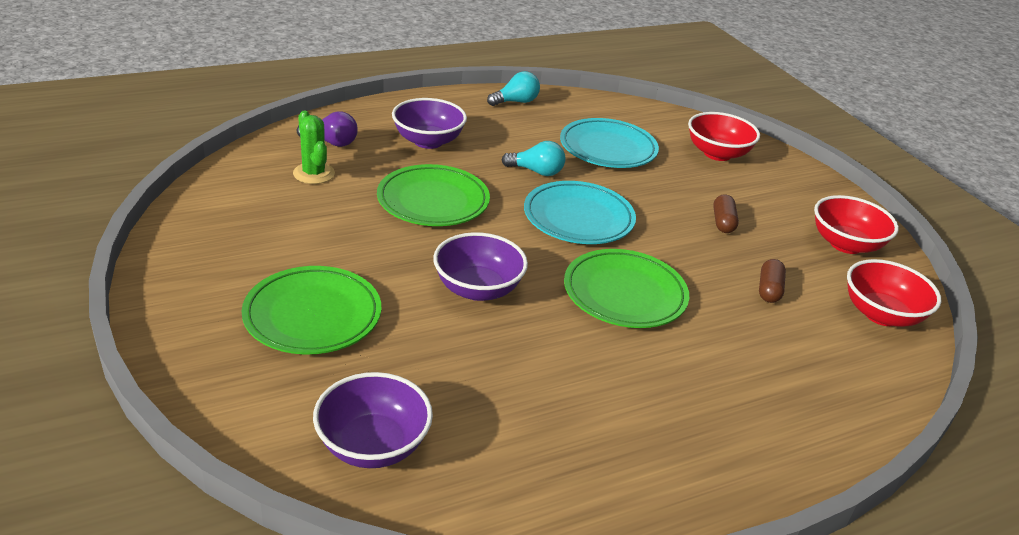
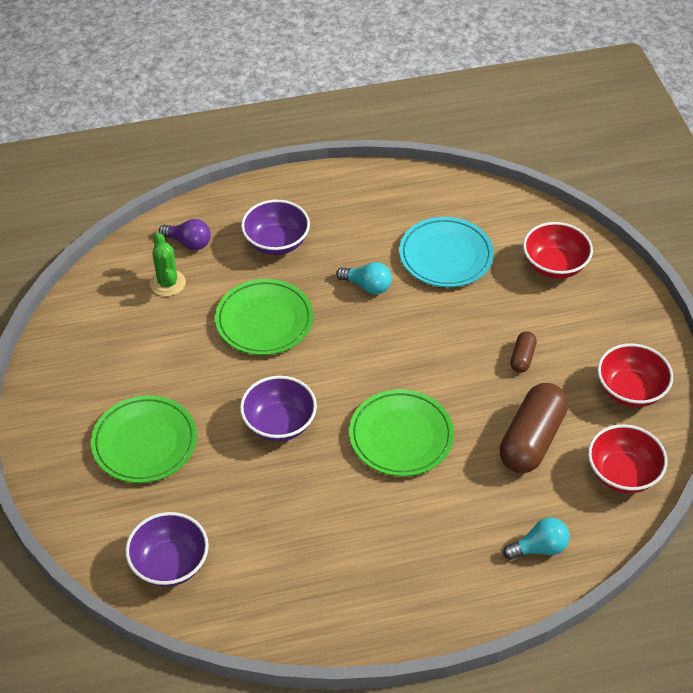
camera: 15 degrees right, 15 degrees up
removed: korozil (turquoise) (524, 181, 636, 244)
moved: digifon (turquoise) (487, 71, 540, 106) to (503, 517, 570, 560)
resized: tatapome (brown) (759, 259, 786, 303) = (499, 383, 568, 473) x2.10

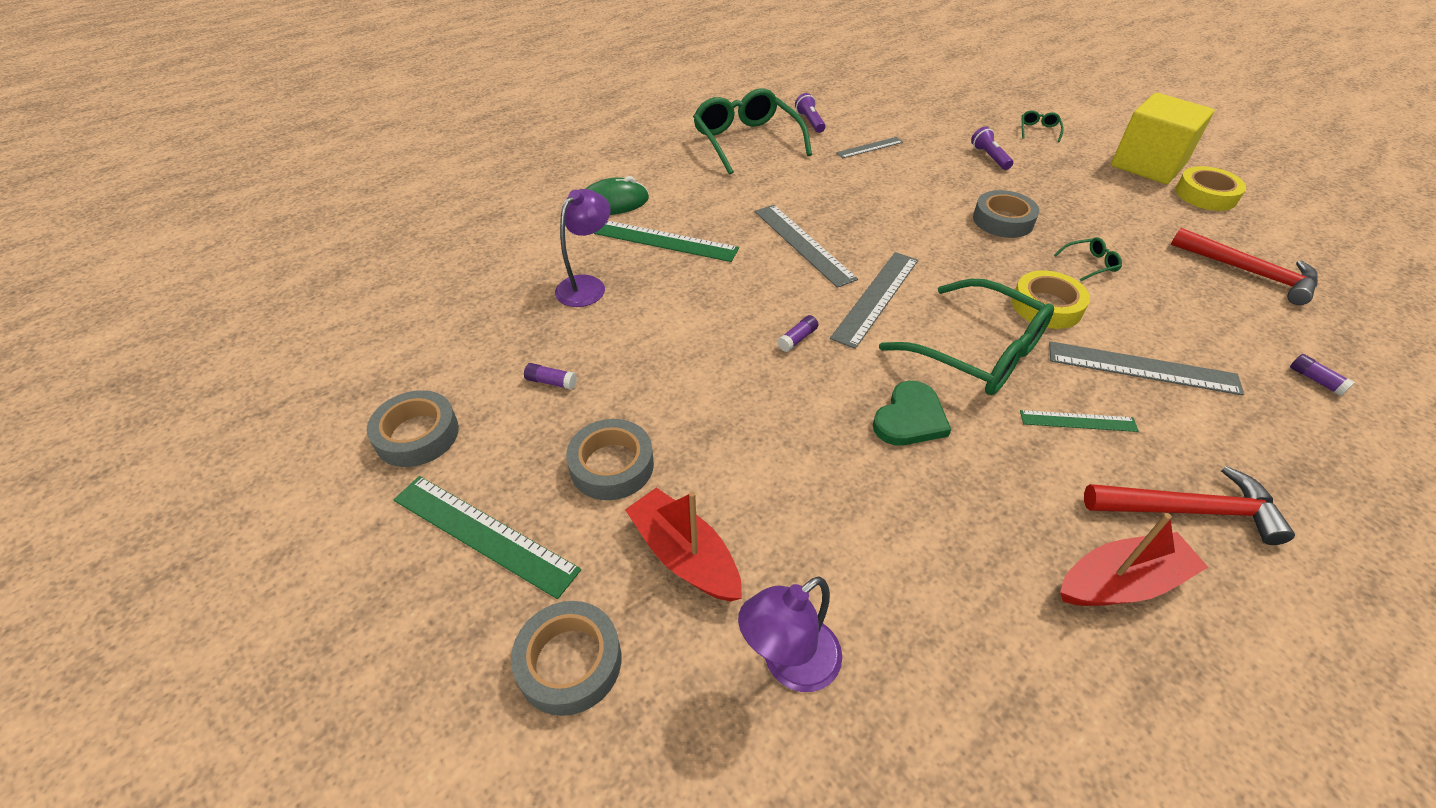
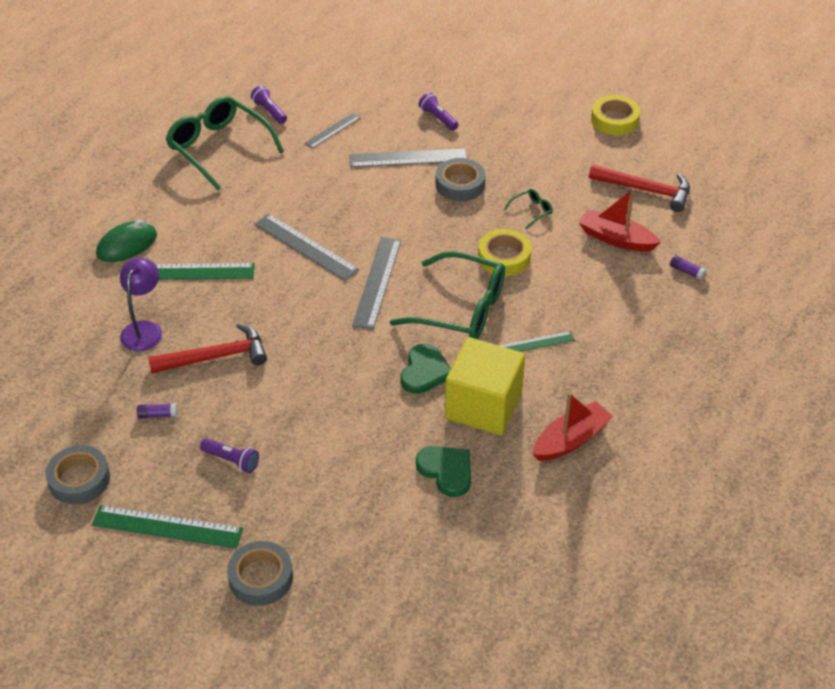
camera: 20 degrees left, 0 degrees up
removed: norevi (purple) (738, 576, 842, 692); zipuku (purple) (777, 315, 818, 352); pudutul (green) (1021, 110, 1064, 142)
added: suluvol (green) (416, 446, 471, 497)
moved: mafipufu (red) (625, 488, 742, 602) to (579, 189, 661, 252); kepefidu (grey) (1049, 341, 1244, 396) to (349, 148, 467, 168); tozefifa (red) (1084, 466, 1295, 545) to (148, 323, 267, 373); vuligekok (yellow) (1111, 93, 1215, 184) to (445, 337, 525, 436)
replaced: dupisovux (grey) (566, 419, 654, 500) to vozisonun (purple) (200, 438, 259, 473)

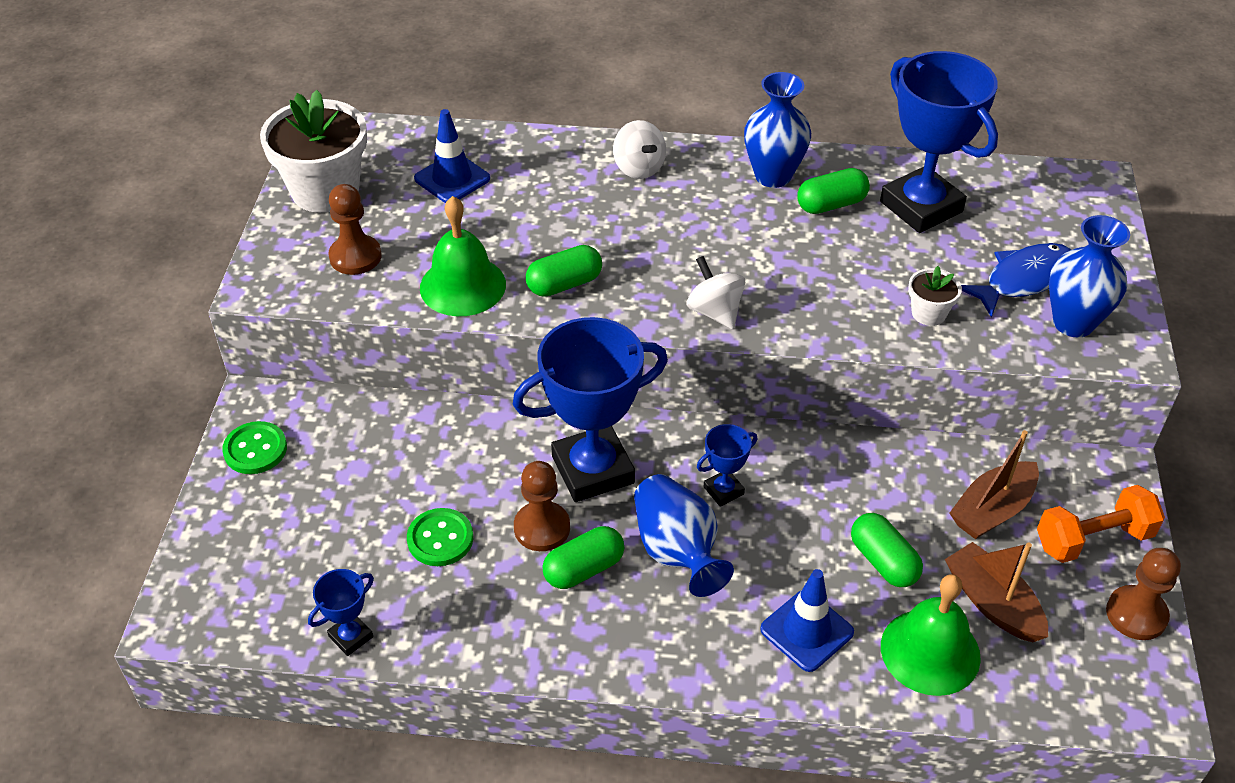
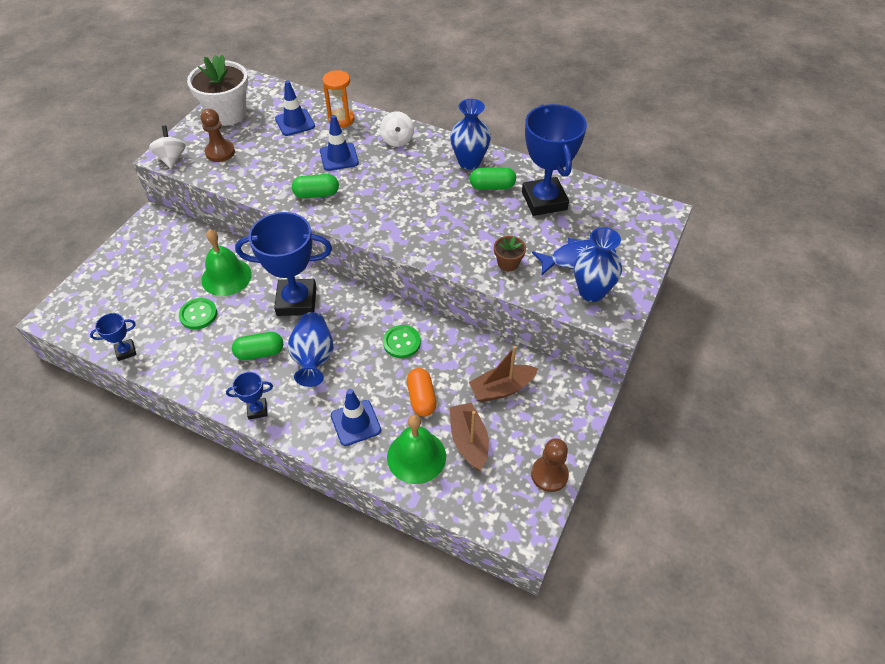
camera: 20 degrees right, 5 degrees up
removed: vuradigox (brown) (514, 461, 570, 551); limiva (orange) (1037, 485, 1165, 563)
added: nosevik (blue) (320, 115, 359, 171); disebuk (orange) (323, 70, 354, 127)
moved: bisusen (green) (222, 421, 287, 474) to (383, 325, 421, 358); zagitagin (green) (420, 196, 506, 316) to (201, 229, 252, 296); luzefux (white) (686, 256, 745, 329) to (149, 126, 186, 169); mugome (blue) (697, 424, 757, 507) to (226, 372, 273, 420)
recoloured: tatapome (green) (851, 513, 923, 587) to tatapome (orange) (407, 368, 437, 416); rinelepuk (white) (908, 266, 962, 326) to rinelepuk (brown) (494, 236, 526, 271)

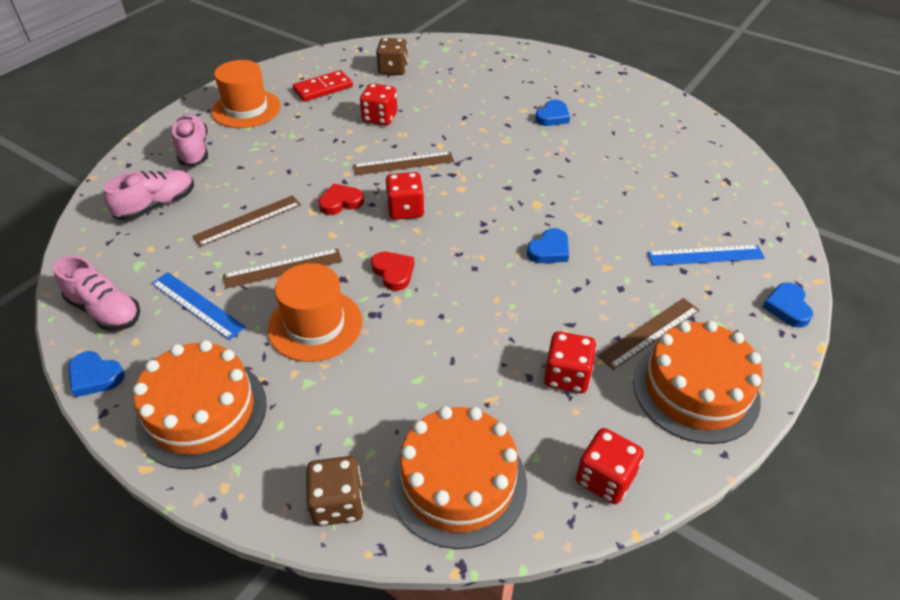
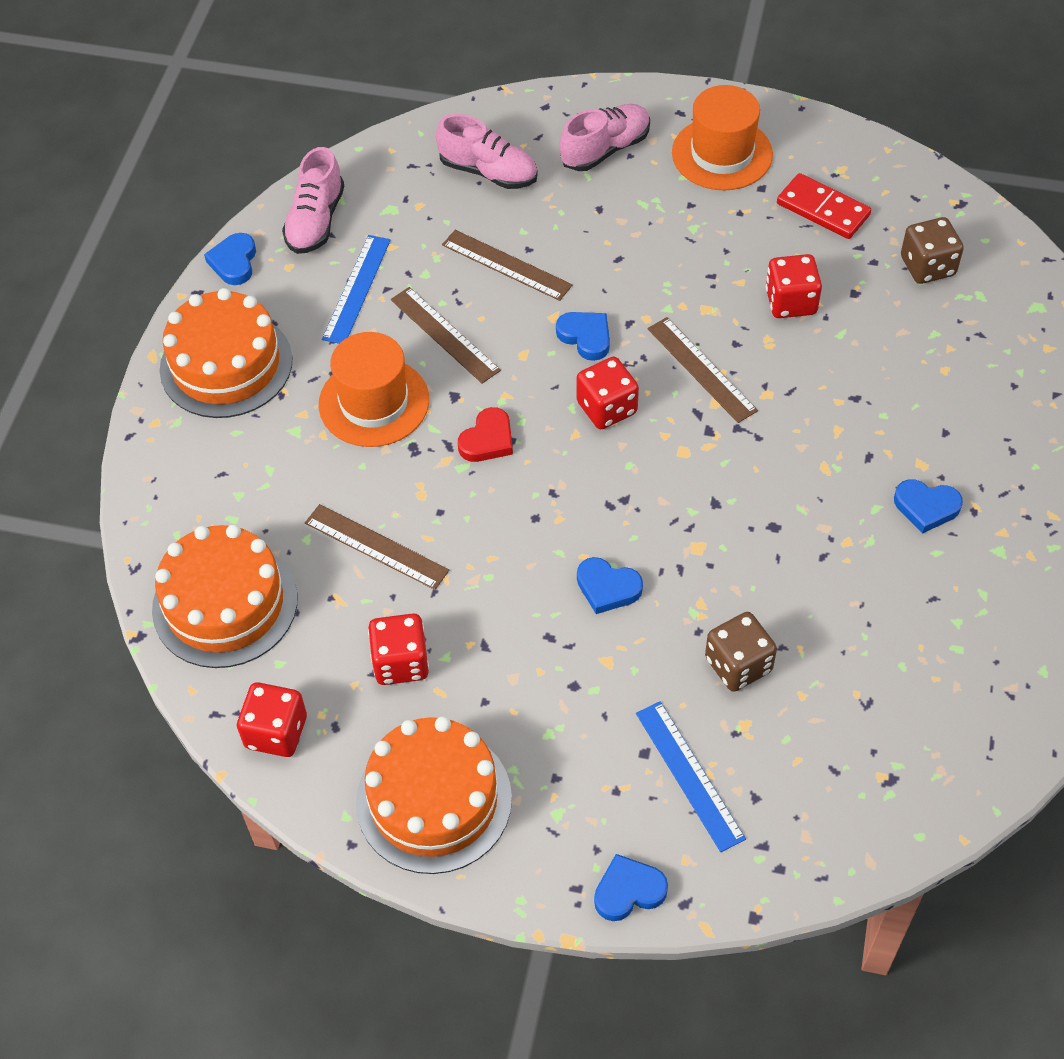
camera: 70 degrees right, 10 degrees up
moved: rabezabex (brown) (306, 456, 364, 526) to (705, 612, 777, 692); kepefidu (brown) (597, 298, 700, 370) to (305, 504, 449, 590)
recoloured: suluvol (red) (319, 184, 364, 215) to suluvol (blue) (556, 312, 610, 361)

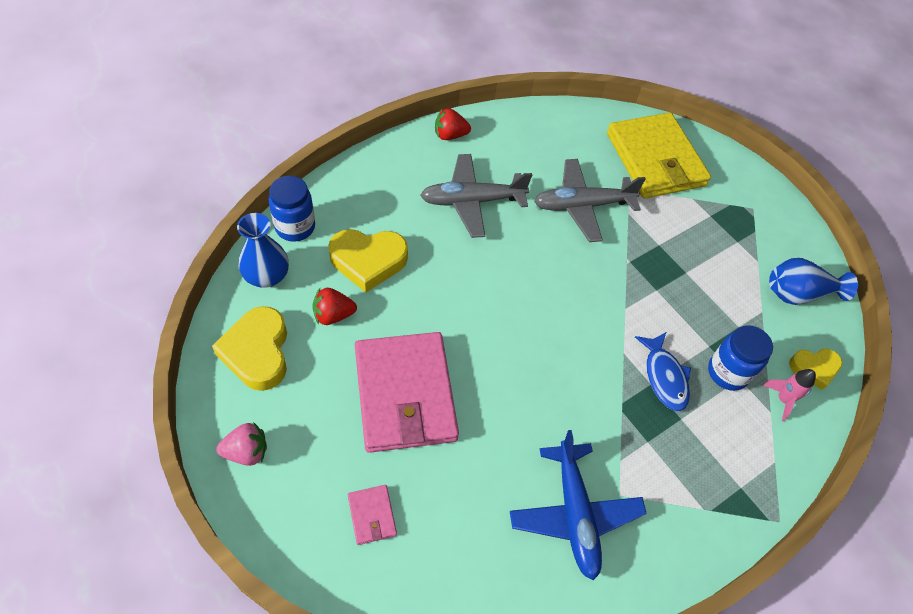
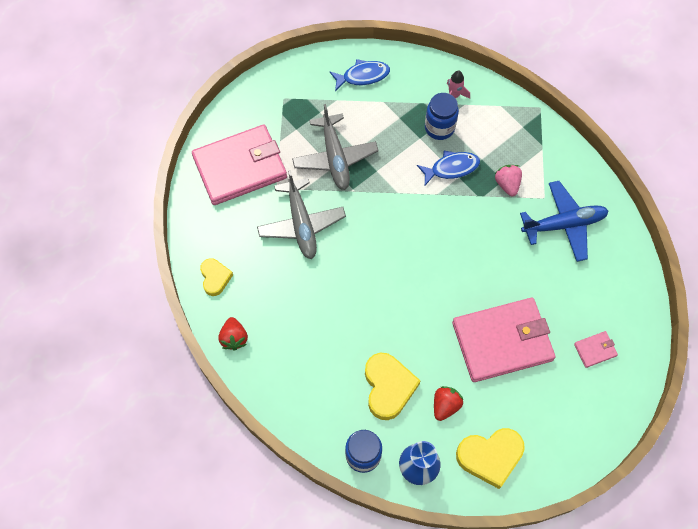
camera: 90 degrees left, 10 degrees up
moved: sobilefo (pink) (216, 422, 267, 466) to (495, 165, 522, 196); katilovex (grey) (420, 154, 532, 238) to (292, 104, 379, 190); suluvol (yellow) (789, 349, 842, 390) to (200, 258, 233, 296)
replaced: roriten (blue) (769, 258, 858, 305) to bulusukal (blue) (329, 59, 390, 91)
recoloured: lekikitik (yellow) (607, 112, 711, 199) to lekikitik (pink) (192, 125, 287, 205)
turned: sobilefo (red) (313, 288, 357, 325) = (434, 386, 463, 421) 135 degrees counterclockwise

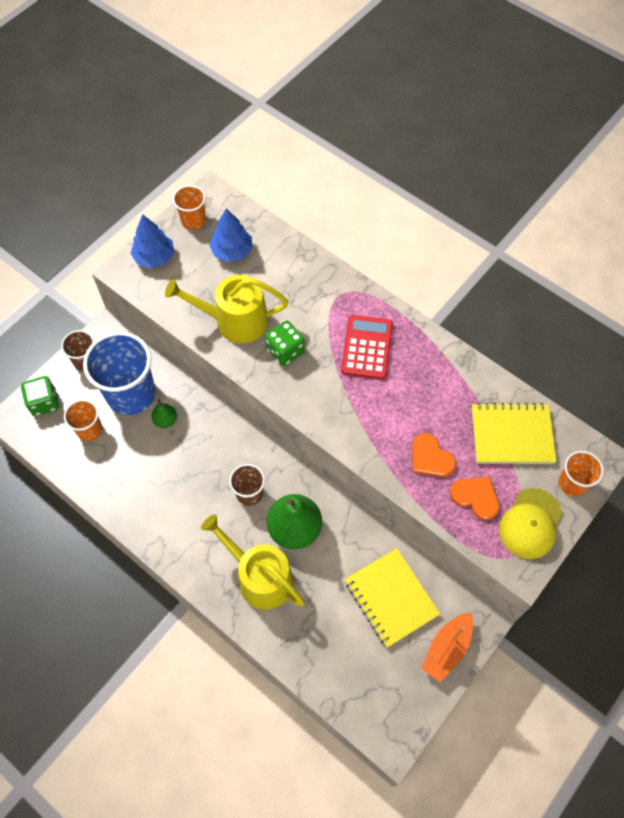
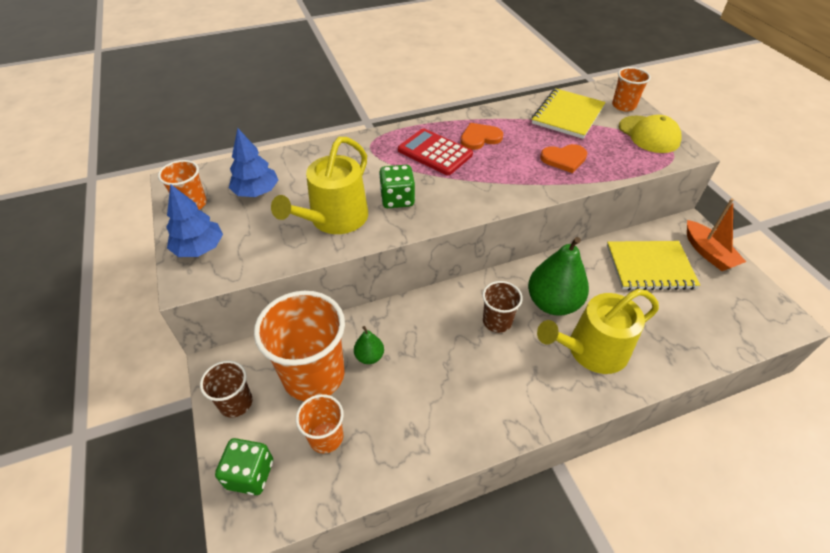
camera: 60 degrees left, 15 degrees down
moved: suluvol (orange) (450, 477, 500, 520) to (461, 123, 503, 150)
recoloured: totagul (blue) (83, 332, 156, 415) to totagul (orange) (254, 291, 345, 401)

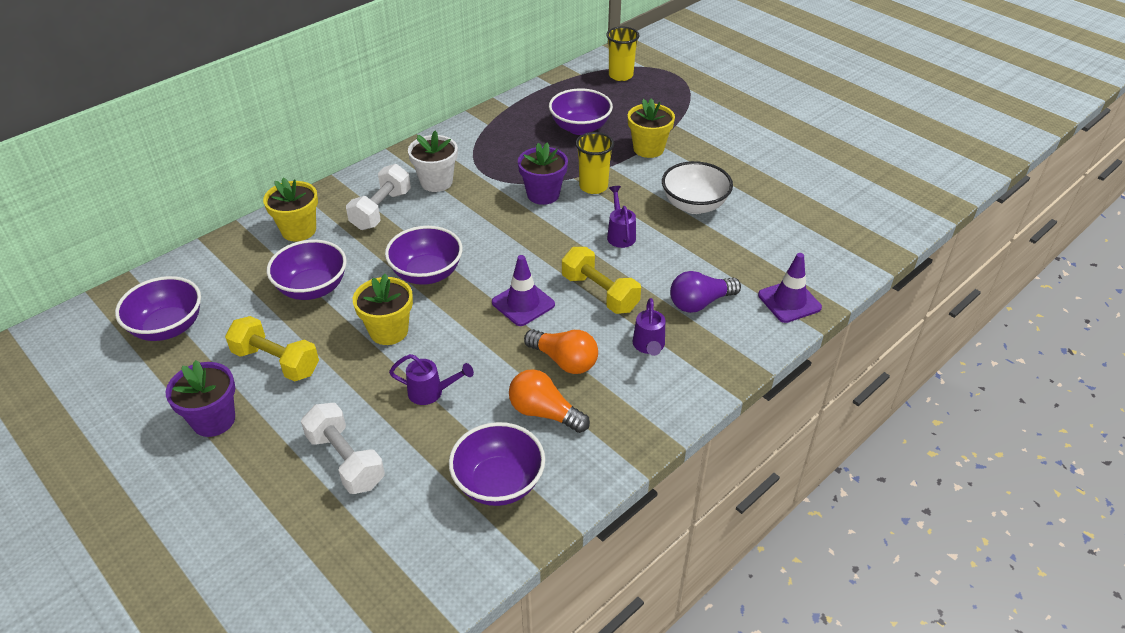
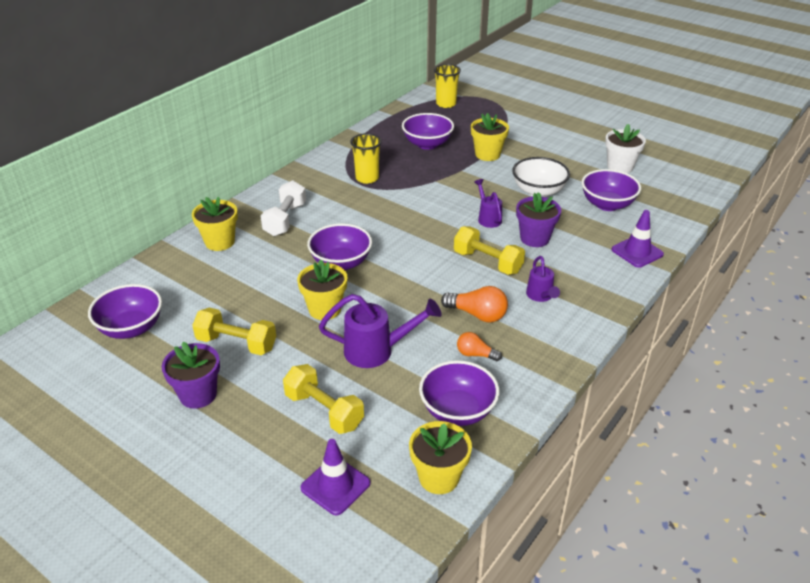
camera: 10 degrees left, 5 degrees down
removed: digifon (purple) (670, 271, 741, 313)
added: rinelepuk (yellow) (409, 421, 472, 494)
moved: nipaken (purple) (267, 240, 347, 300) to (582, 169, 641, 211); rinelepuk (white) (408, 130, 458, 192) to (605, 124, 646, 173); nosevik (purple) (492, 255, 555, 326) to (300, 439, 370, 515); rinelepuk (purple) (518, 143, 568, 205) to (516, 192, 561, 247); totagul (yellow) (576, 132, 614, 194) to (350, 133, 382, 184)
recoloured: limiva (white) (301, 403, 385, 494) to limiva (yellow) (283, 364, 364, 434)
resized: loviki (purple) (389, 354, 474, 405) = (319, 294, 442, 368) x1.65; digifon (orange) (509, 369, 590, 433) = (457, 332, 502, 361) x0.64

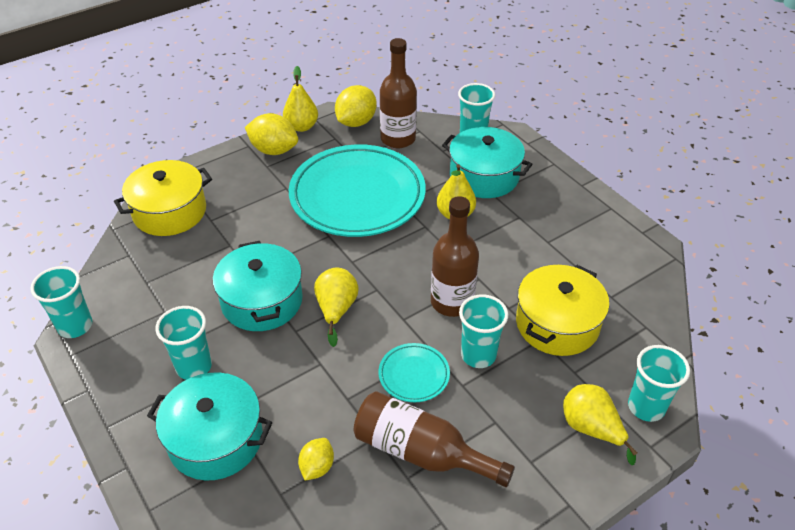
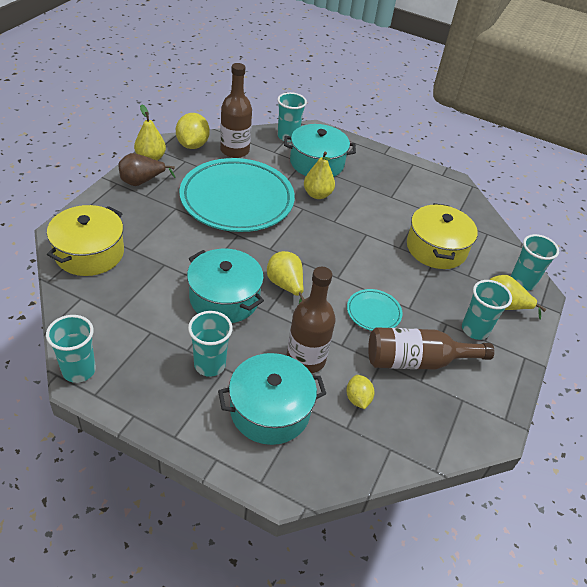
camera: 35 degrees left, 0 degrees up
moved: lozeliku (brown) (431, 196, 479, 317) to (287, 267, 336, 373); totagul (turquoise) (459, 294, 508, 368) to (462, 280, 512, 340)
replaced: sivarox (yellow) (245, 113, 298, 155) to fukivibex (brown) (118, 153, 175, 186)

